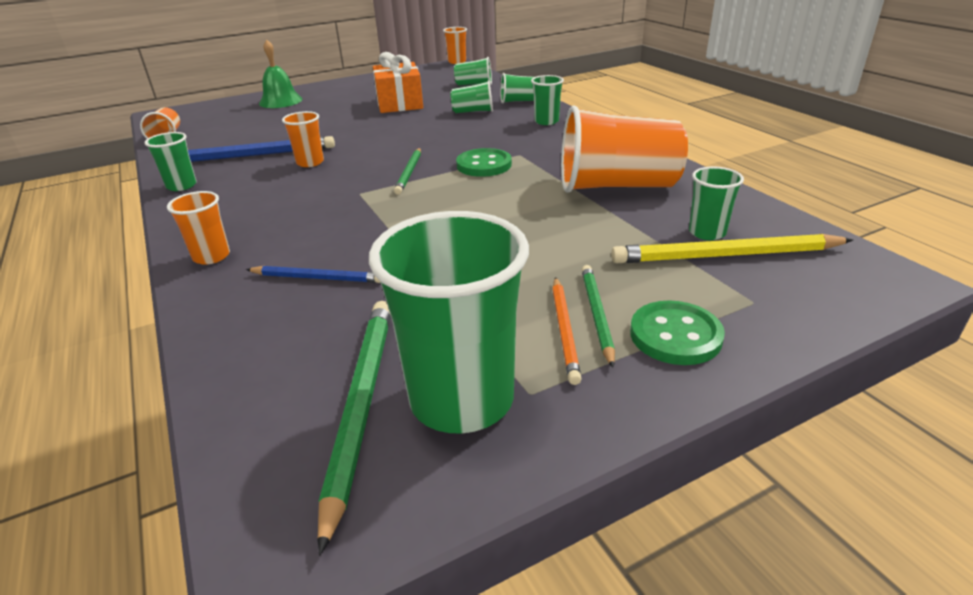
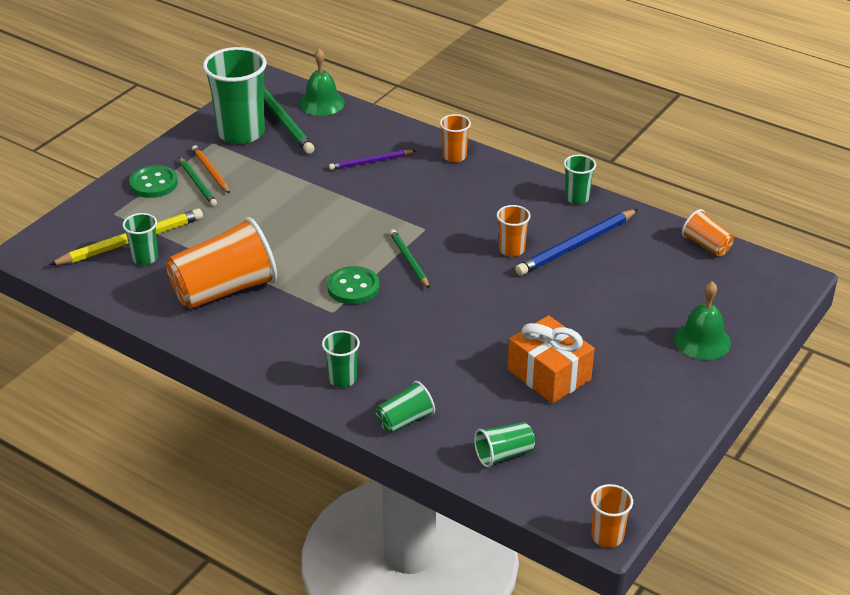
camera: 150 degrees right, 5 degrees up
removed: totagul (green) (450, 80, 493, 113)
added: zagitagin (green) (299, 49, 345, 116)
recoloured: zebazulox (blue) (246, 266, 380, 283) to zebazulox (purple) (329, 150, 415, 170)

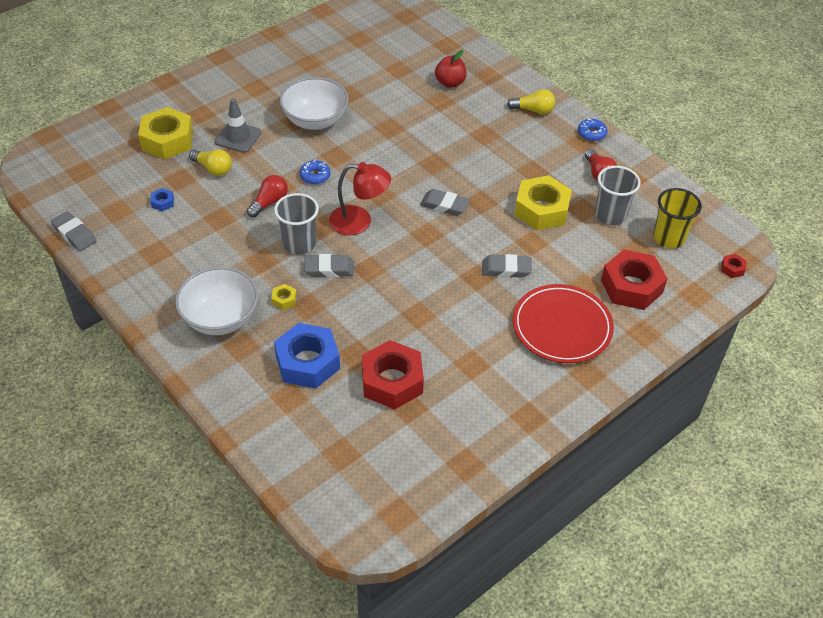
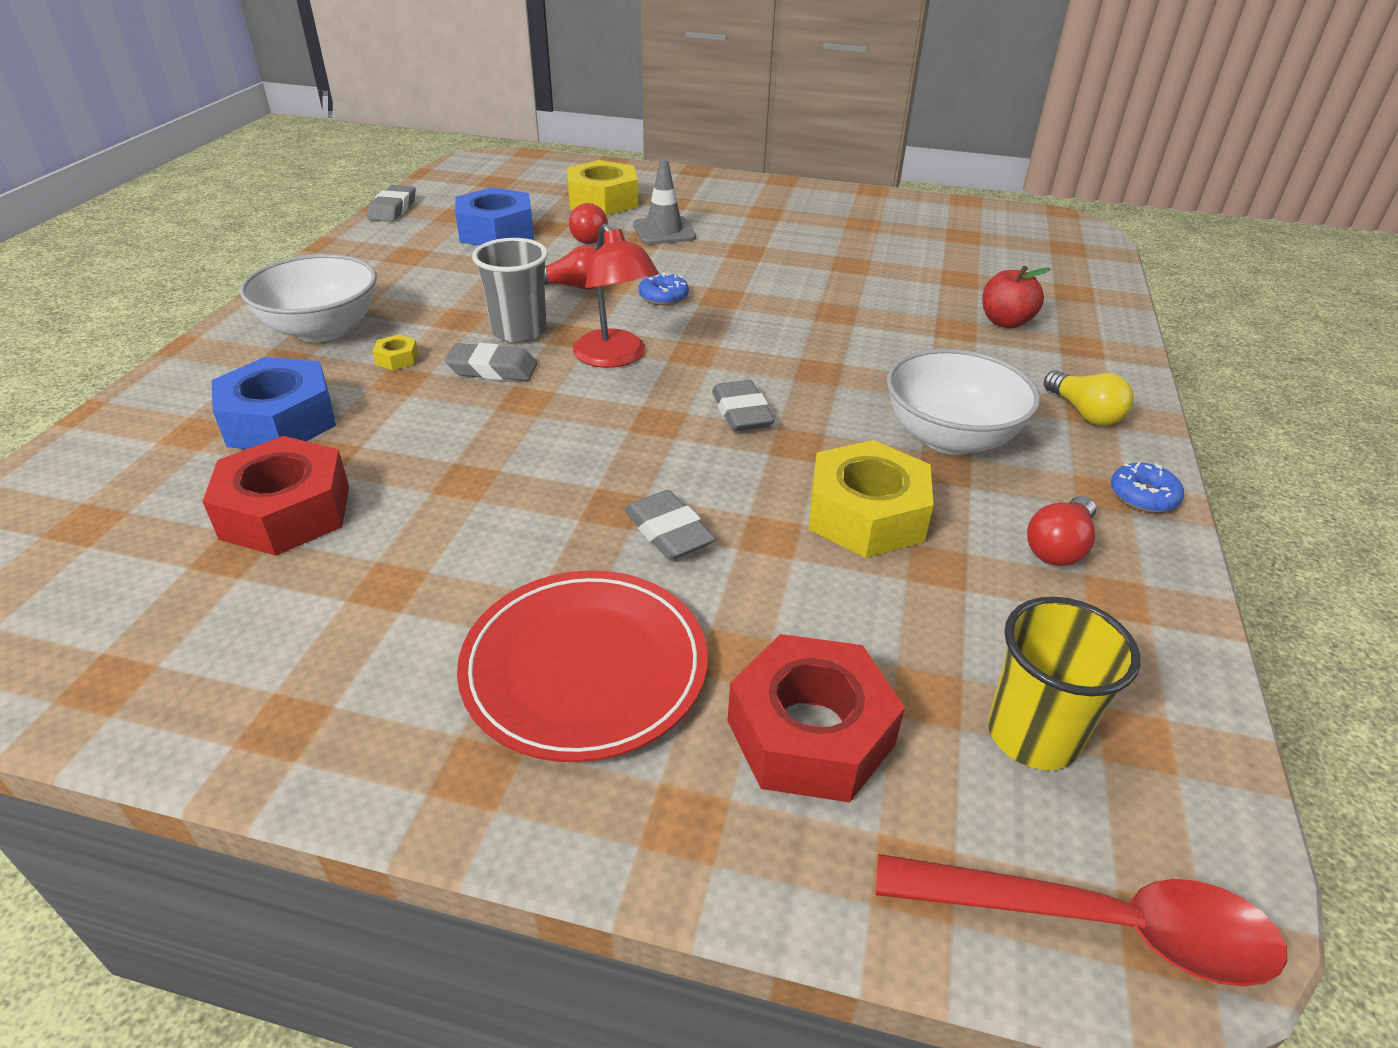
camera: 55 degrees right, 10 degrees down
removed: totagul (grey) (595, 166, 641, 225)
moved: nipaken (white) (280, 77, 349, 130) to (887, 349, 1040, 455)
replaced: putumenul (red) (721, 254, 747, 278) to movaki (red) (876, 854, 1288, 986)
recoloured: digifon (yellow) (189, 149, 232, 176) to digifon (red) (569, 203, 608, 244)
turned: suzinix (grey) (304, 254, 354, 277) = (444, 343, 538, 381) 45 degrees counterclockwise
resized: putumenul (blue) (150, 188, 174, 211) = (455, 187, 534, 246) x2.41

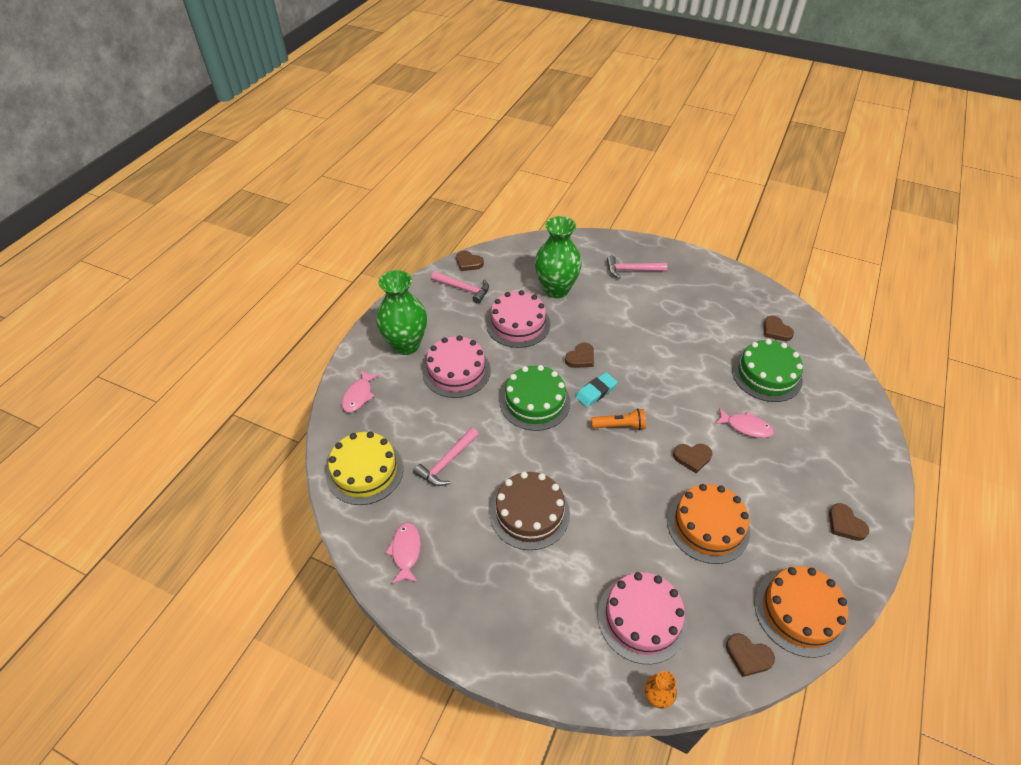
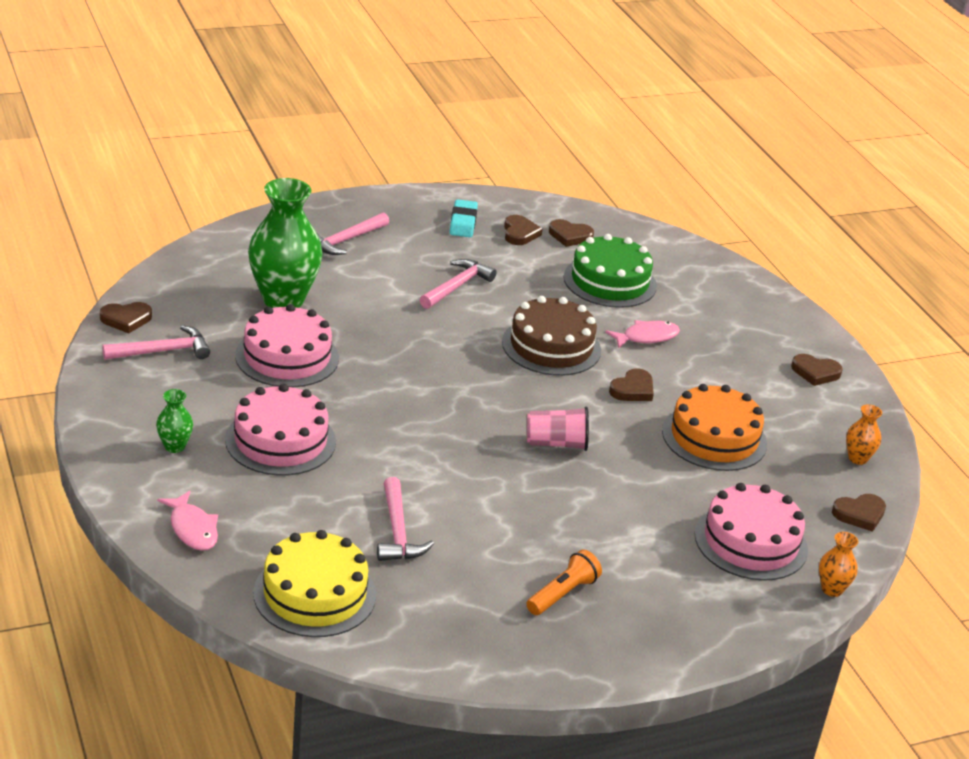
camera: 50 degrees left, 15 degrees down
removed: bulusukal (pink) (385, 522, 421, 584); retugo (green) (500, 365, 571, 431)
added: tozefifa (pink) (420, 259, 497, 309); totagul (pink) (527, 407, 589, 451)
moved: retugo (brown) (490, 472, 570, 550) to (502, 296, 601, 376); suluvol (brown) (565, 342, 594, 368) to (504, 215, 542, 245); suzinix (turquoise) (575, 372, 618, 407) to (450, 199, 478, 237); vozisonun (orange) (591, 408, 646, 430) to (526, 549, 602, 615)
replaced: retugo (orange) (755, 566, 848, 658) to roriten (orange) (846, 404, 882, 465)
resized: roriten (green) (376, 270, 427, 355) = (156, 389, 193, 453) x0.44

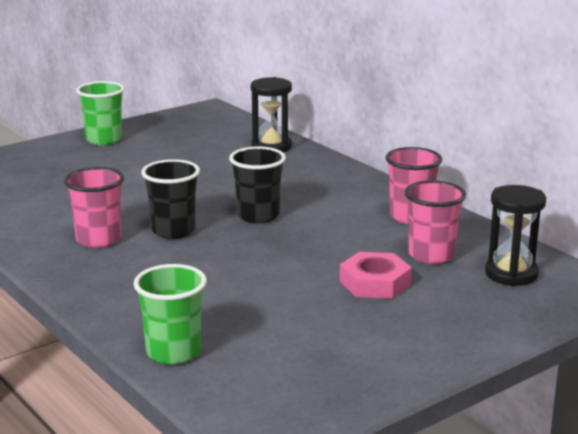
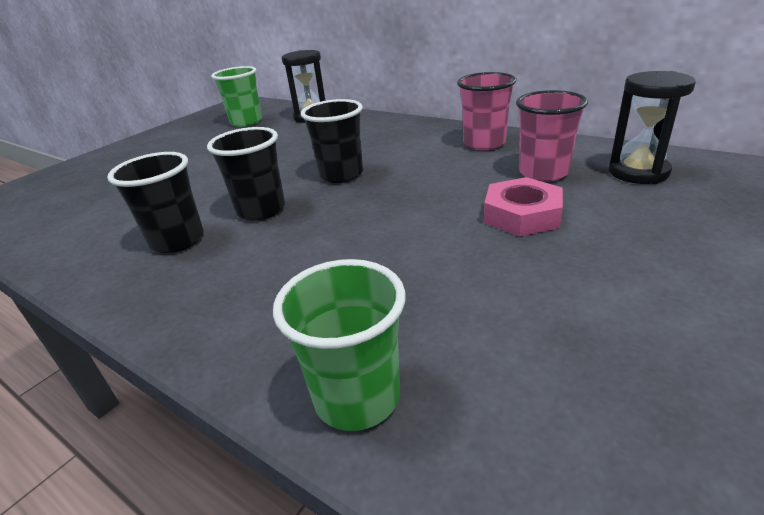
camera: 15 degrees left, 10 degrees up
moved: totagul (green) (76, 81, 124, 145) to (211, 66, 262, 127)
recoloured: totagul (pink) (64, 167, 124, 248) to totagul (black) (107, 152, 204, 253)

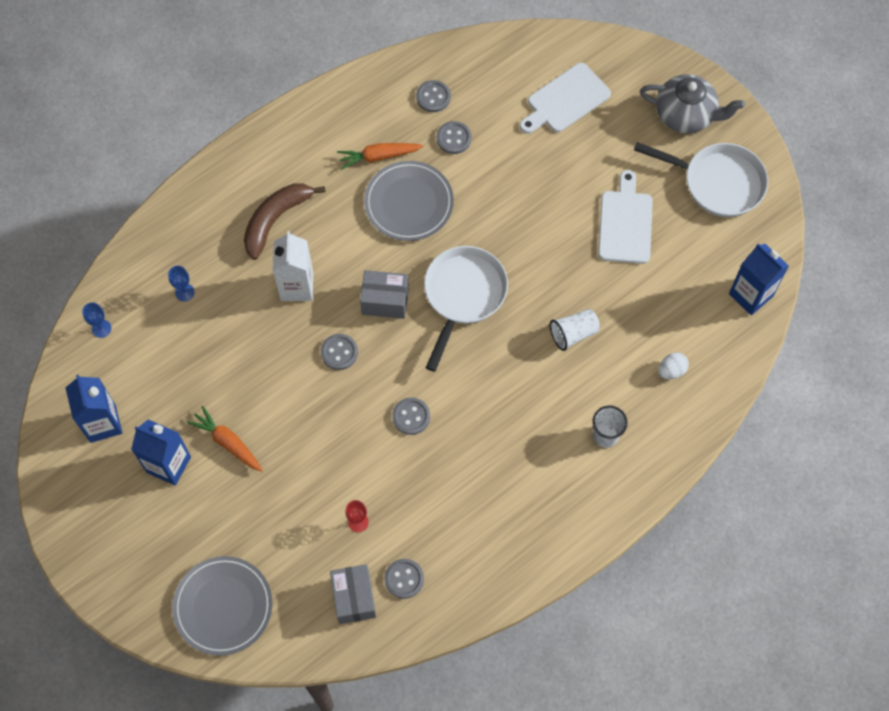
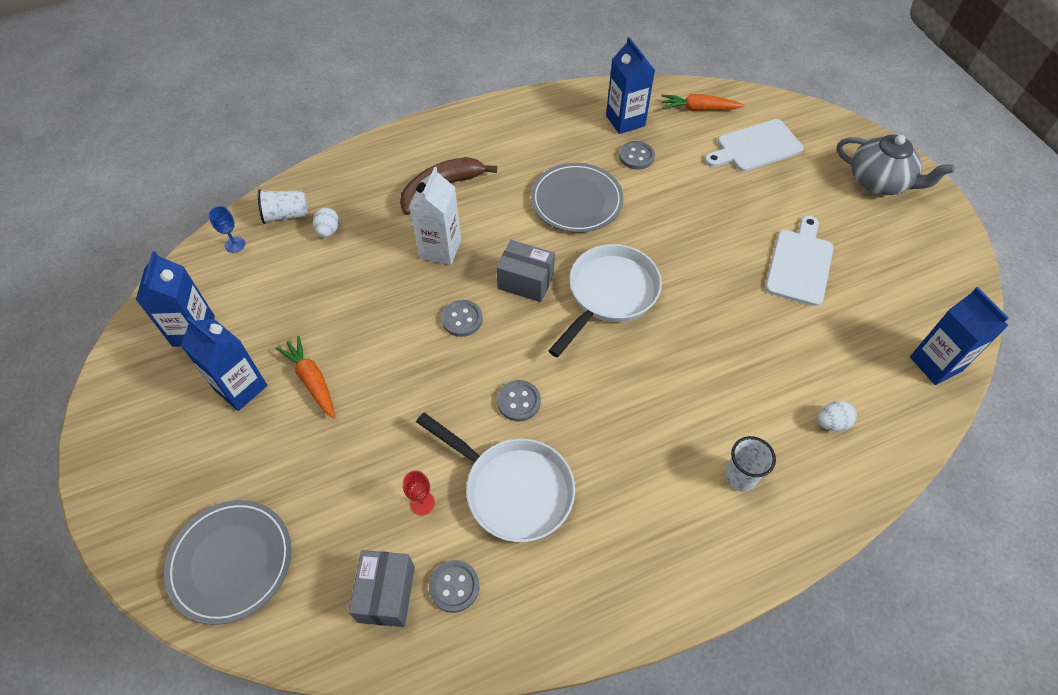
camera: 15 degrees right, 10 degrees down
moved: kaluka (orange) (337, 143, 423, 170) to (661, 94, 744, 111); totagul (white) (550, 309, 600, 351) to (258, 189, 308, 224); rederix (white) (634, 142, 768, 217) to (416, 412, 575, 542)
replaced: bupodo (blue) (168, 266, 195, 302) to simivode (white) (313, 208, 339, 237); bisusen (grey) (416, 80, 451, 112) to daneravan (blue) (606, 37, 655, 134)

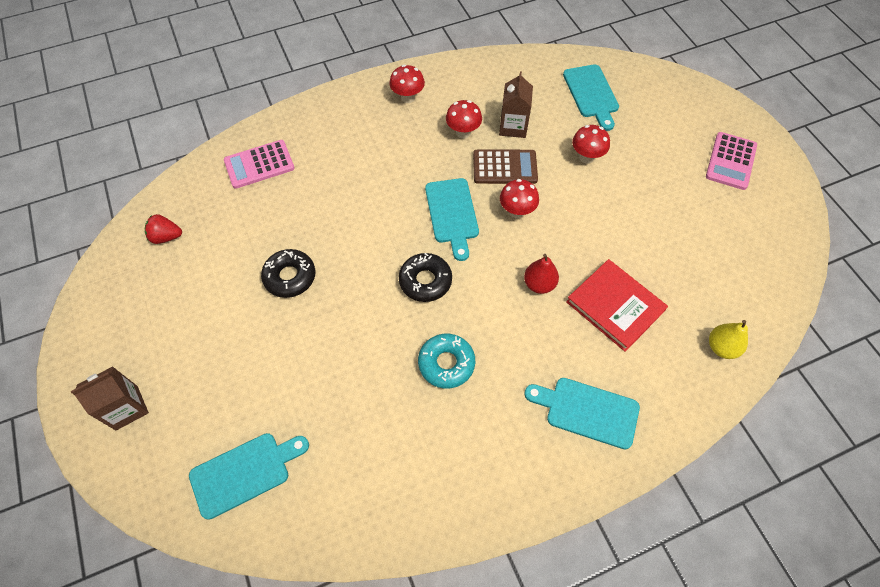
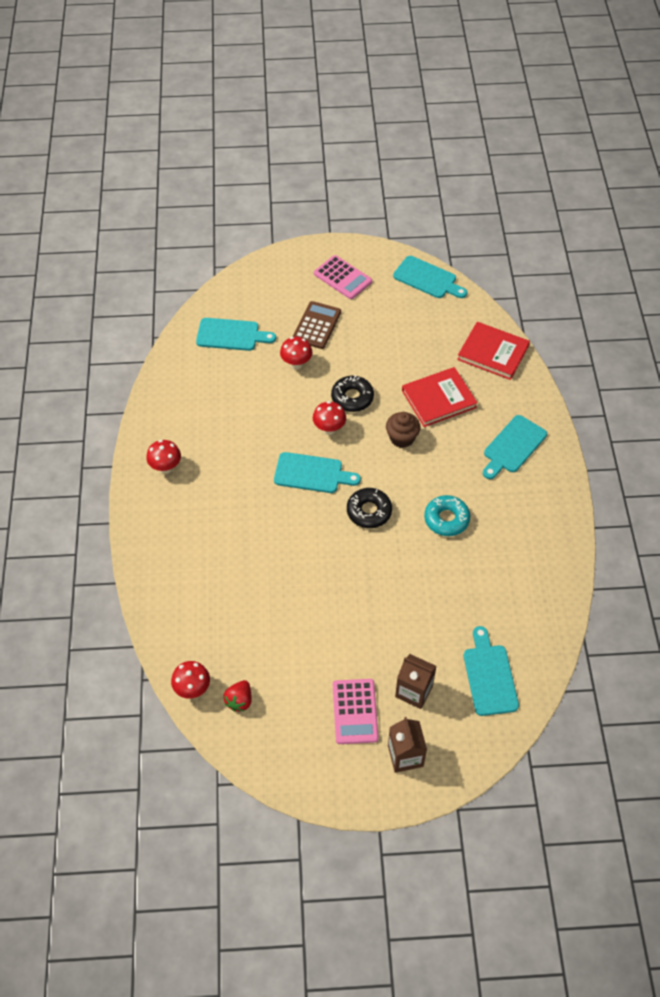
camera: 70 degrees left, 5 degrees down
added: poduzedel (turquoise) (393, 256, 467, 298)
moved: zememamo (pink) (224, 140, 295, 189) to (333, 679, 379, 744); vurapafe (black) (261, 249, 315, 298) to (331, 375, 374, 412); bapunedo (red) (446, 100, 482, 139) to (171, 661, 210, 699); zememamo (brown) (473, 150, 538, 184) to (293, 301, 341, 349); daneravan (brown) (499, 72, 533, 138) to (395, 654, 437, 709)
replaced: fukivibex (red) (524, 254, 559, 294) to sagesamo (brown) (386, 412, 421, 448); fukivibex (yellow) (709, 320, 748, 359) to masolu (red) (457, 322, 530, 380)

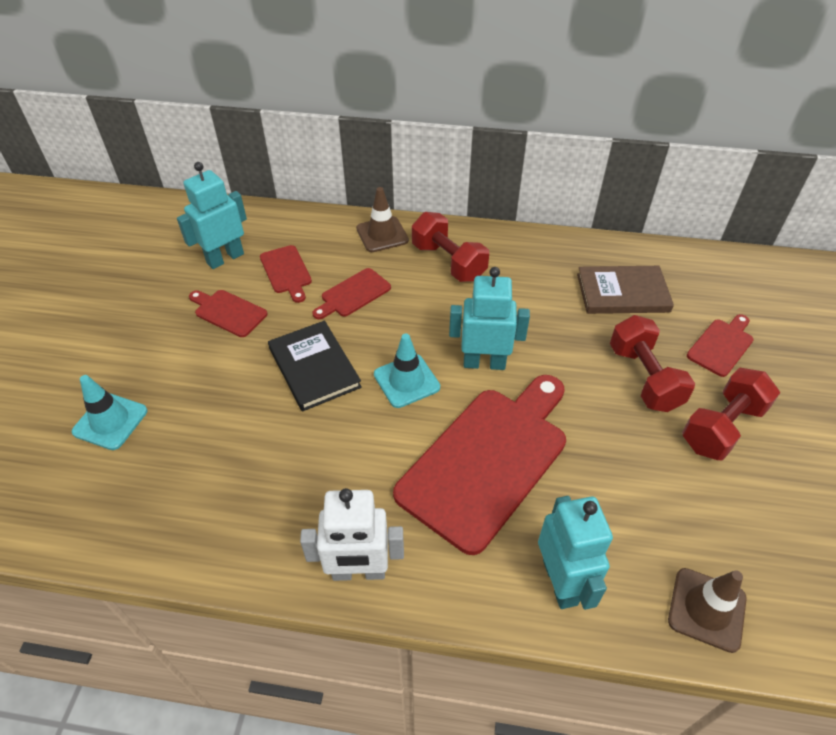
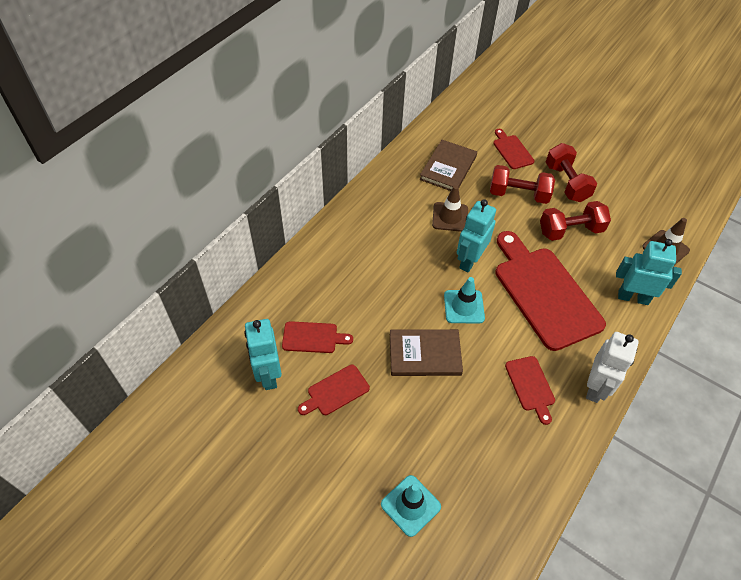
camera: 65 degrees left, 5 degrees up
moved: poduzedel (red) (312, 268, 391, 319) to (505, 356, 555, 425); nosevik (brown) (356, 187, 409, 252) to (432, 185, 468, 232); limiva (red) (412, 212, 489, 282) to (540, 201, 611, 241)
recoloured: masolu (black) (268, 321, 362, 411) to masolu (brown) (390, 329, 463, 376)

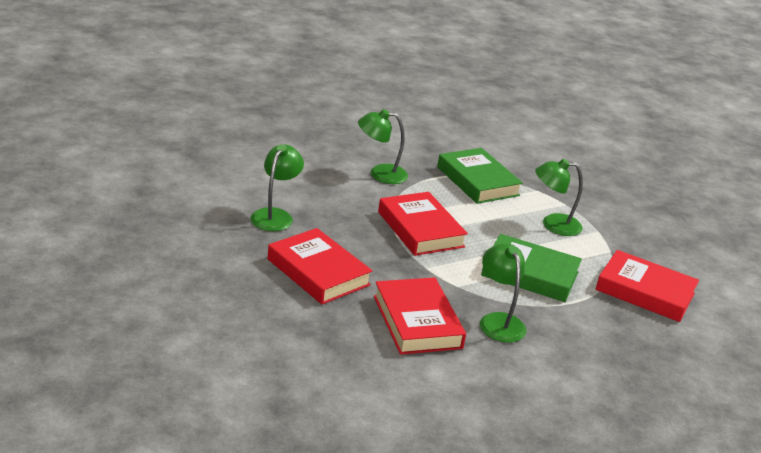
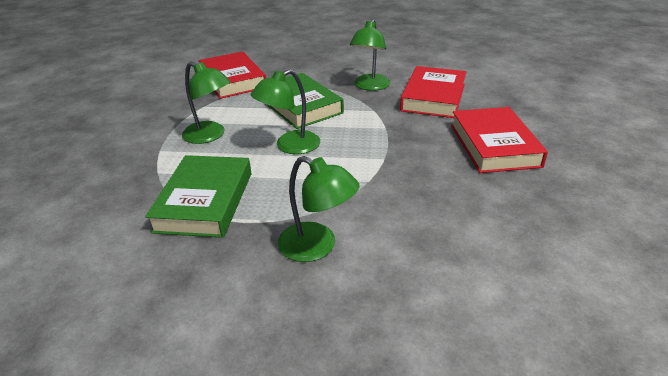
camera: 140 degrees left, 5 degrees up
removed: masolu (red) (378, 192, 468, 256)
moved: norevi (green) (251, 144, 304, 231) to (251, 69, 320, 154)

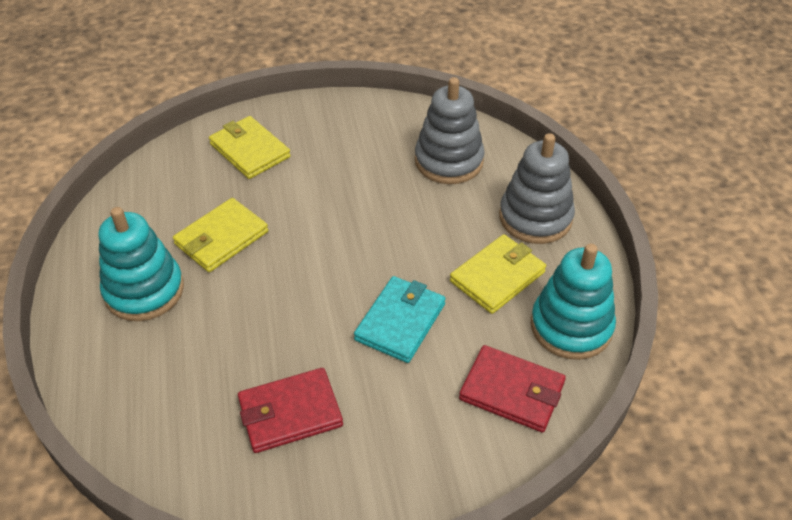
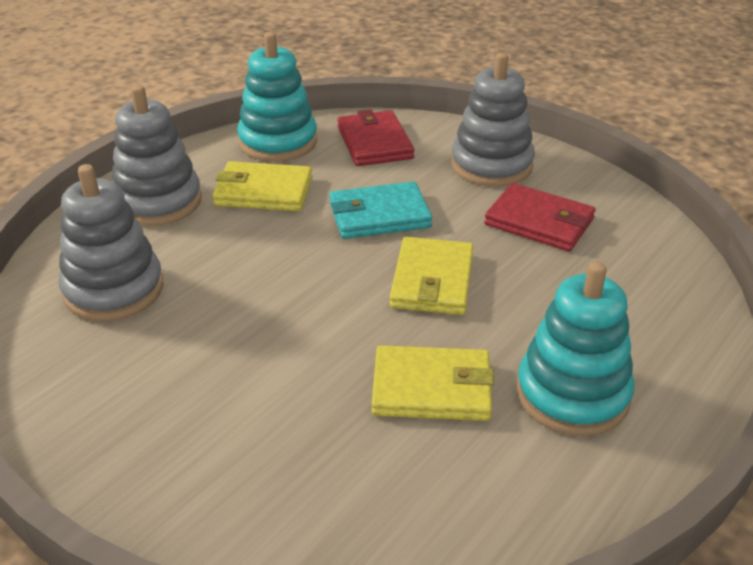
camera: 130 degrees left, 10 degrees down
added: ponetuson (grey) (451, 52, 535, 187)
moved: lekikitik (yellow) (209, 116, 291, 179) to (389, 237, 474, 315)

